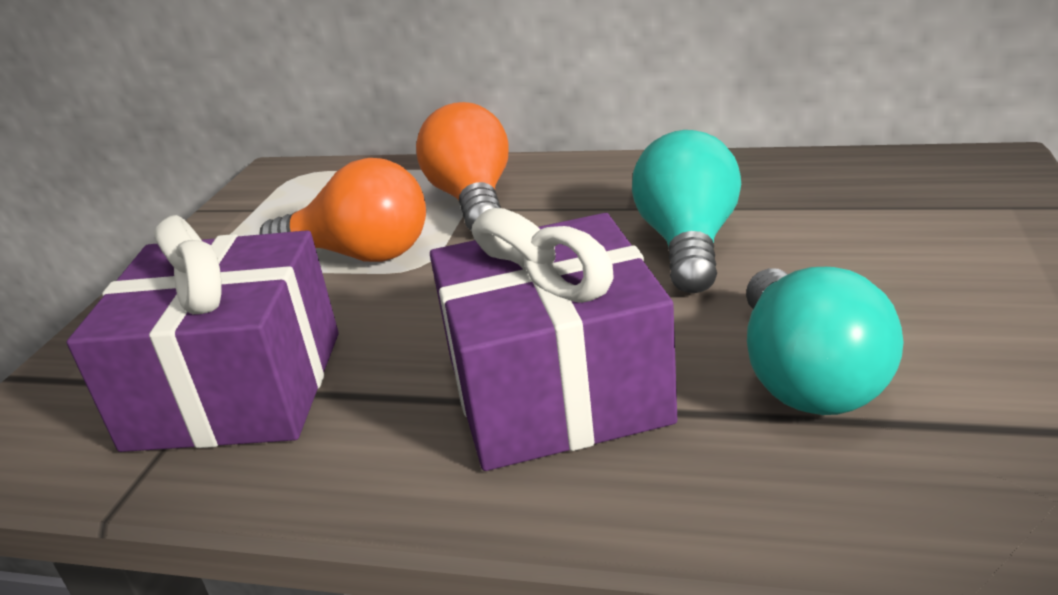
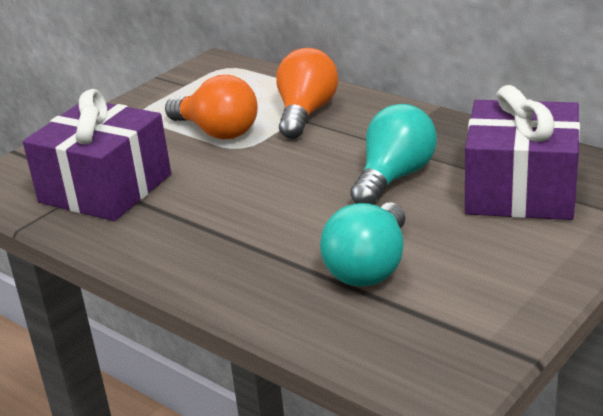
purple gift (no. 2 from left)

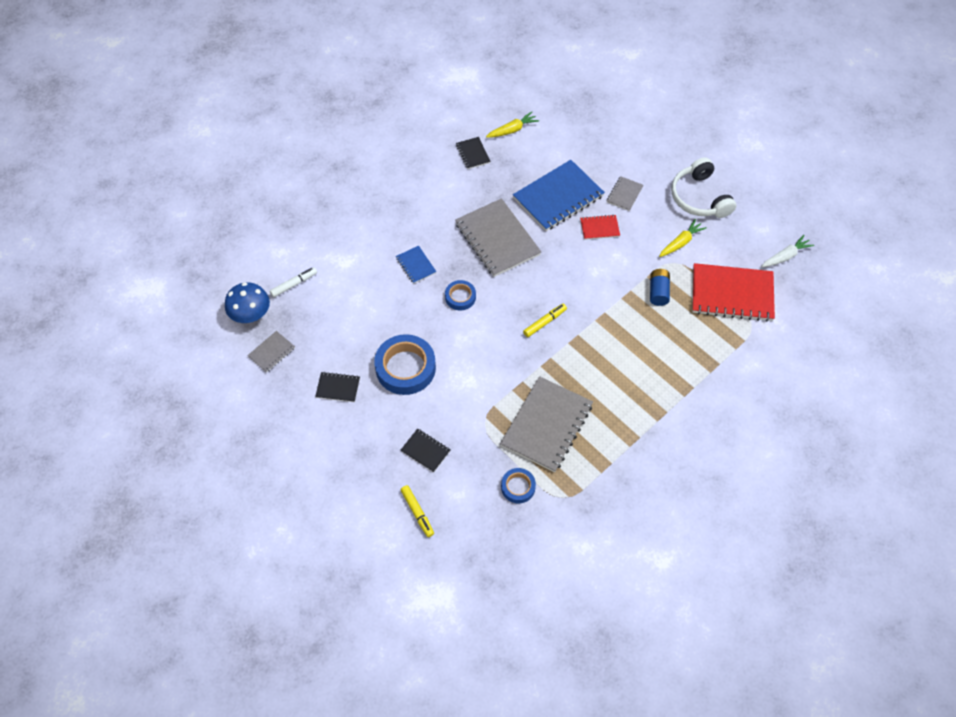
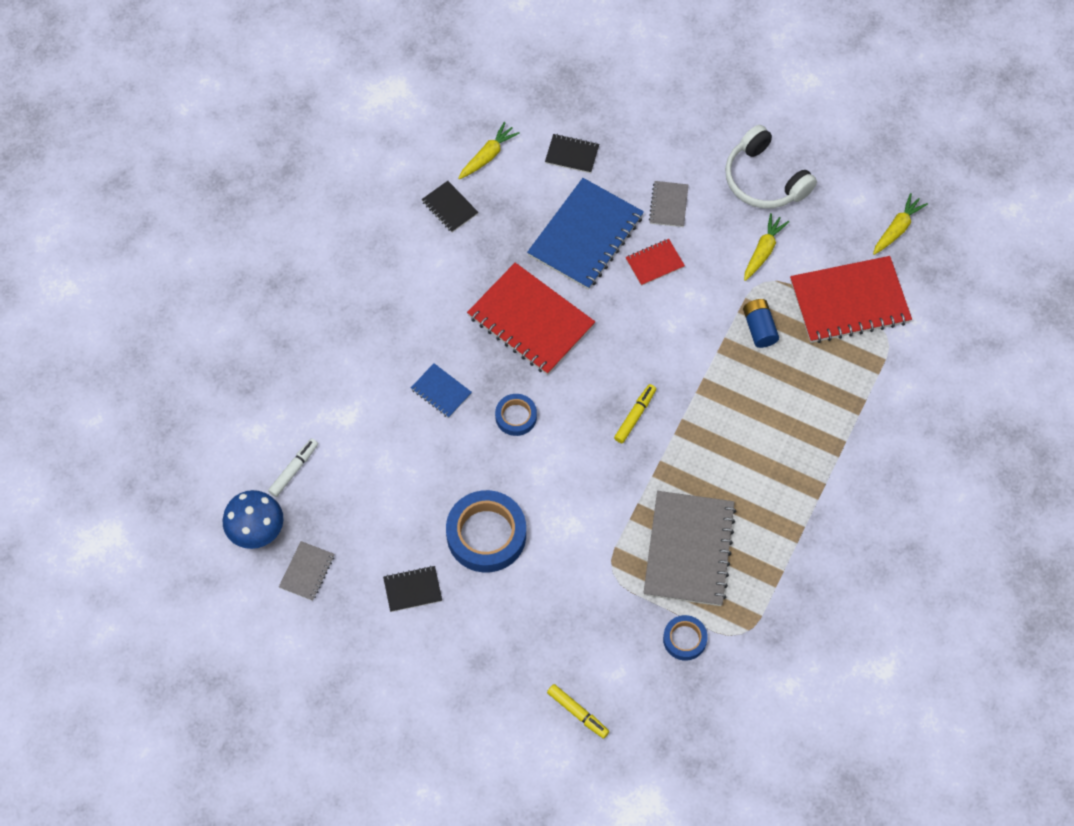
black notebook (no. 3 from left)
red notebook (no. 1 from left)
yellow carrot (no. 3 from left)

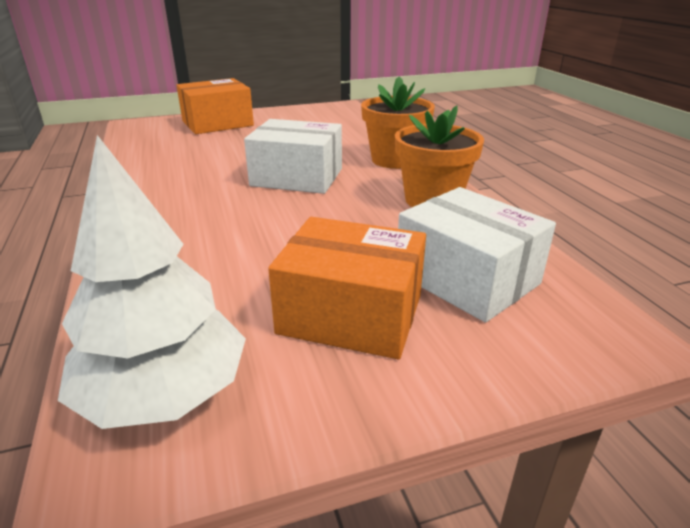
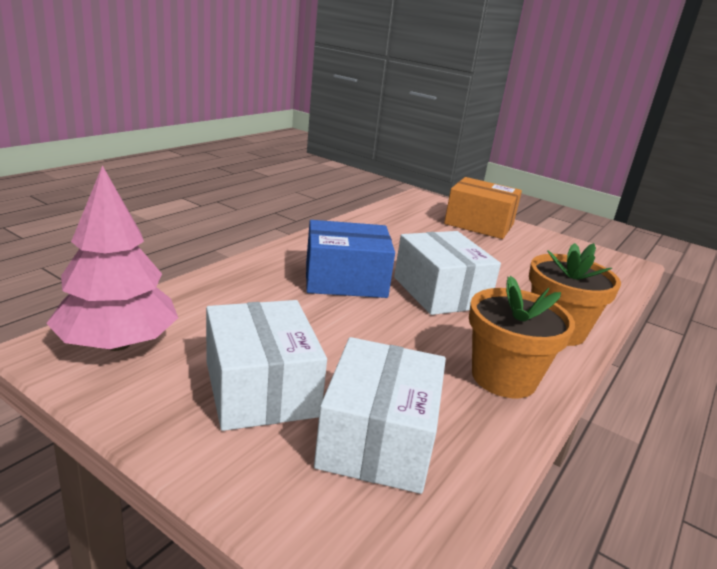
pink tree
white box (no. 1 from left)
blue box

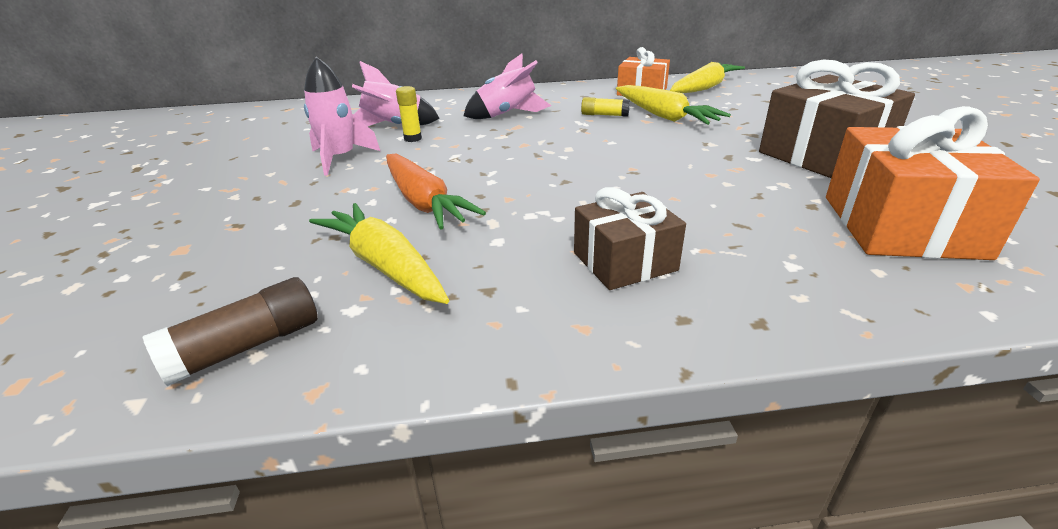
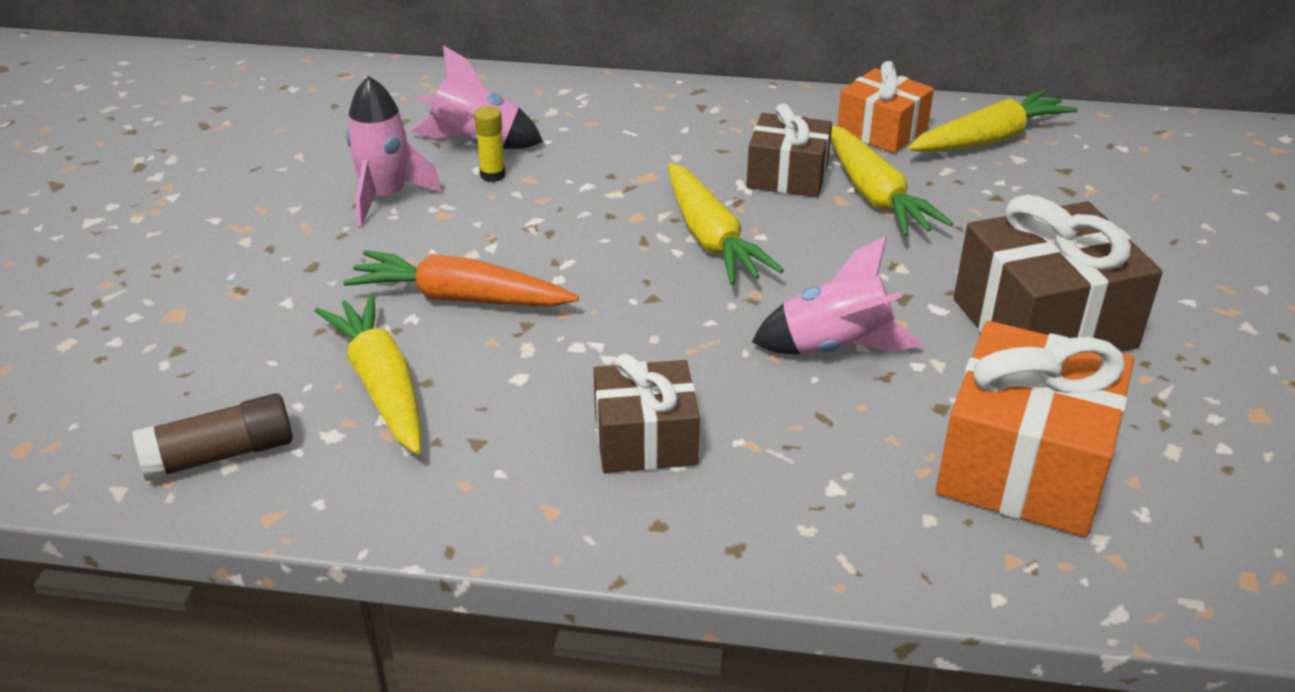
orange carrot
pink rocket (no. 3 from left)
brown gift (no. 2 from left)
yellow carrot (no. 2 from left)

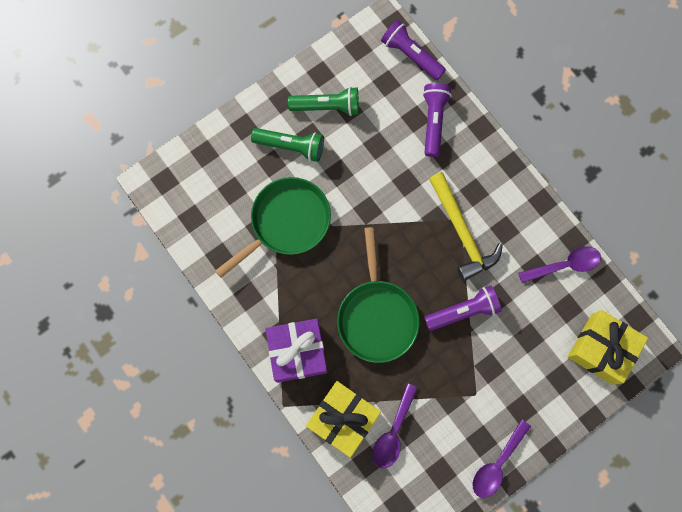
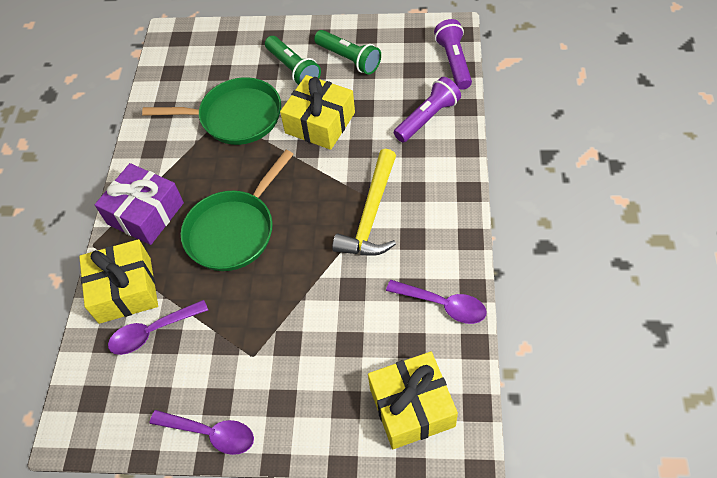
purple flashlight (no. 3 from left in the first image)
purple spoon (no. 2 from left)
yellow gift (no. 2 from left)

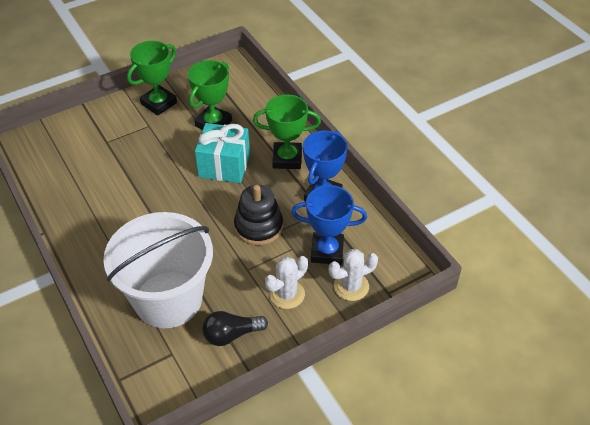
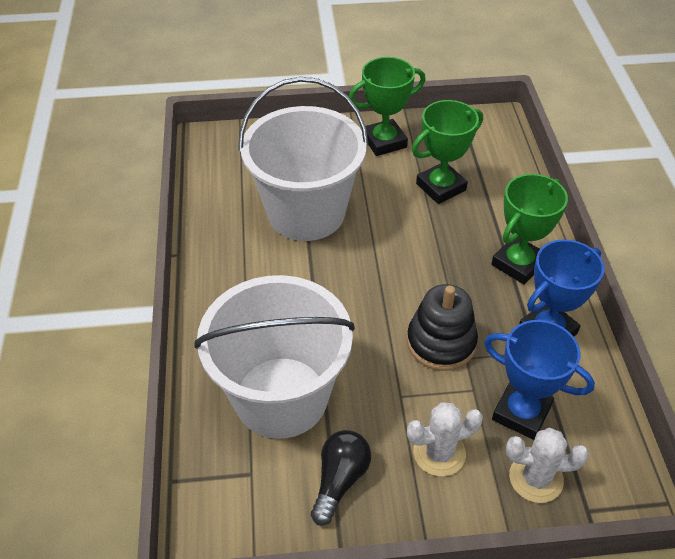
turquoise gift
black light bulb
green trophy (no. 3 from left)
white bucket (no. 2 from left)

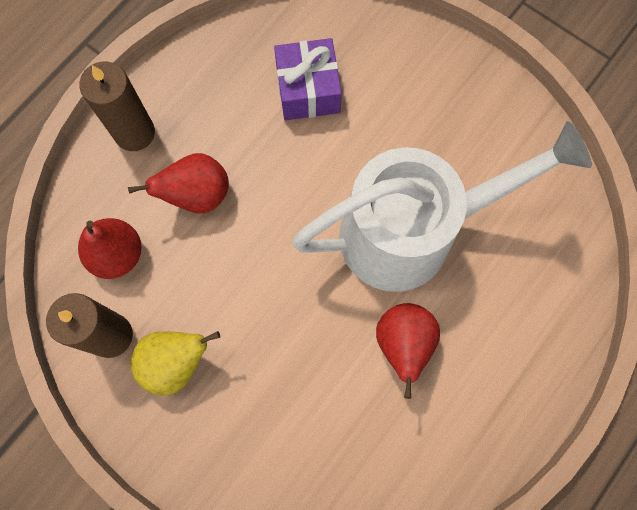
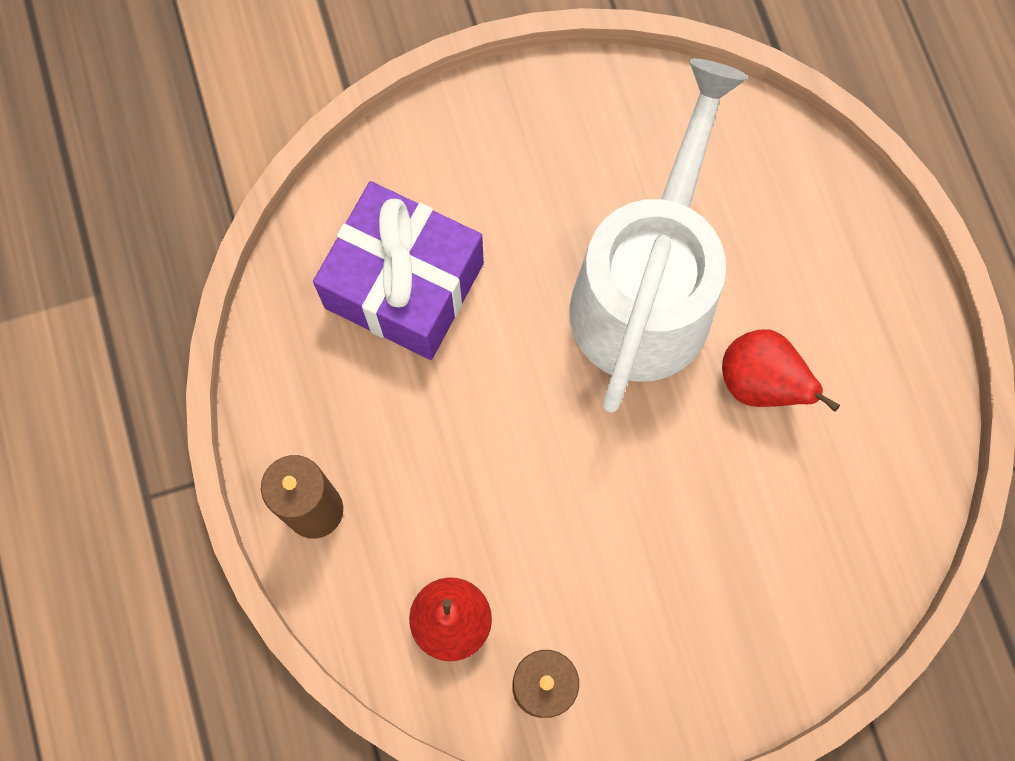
red pear (no. 2 from left in the first image)
yellow pear
purple gift

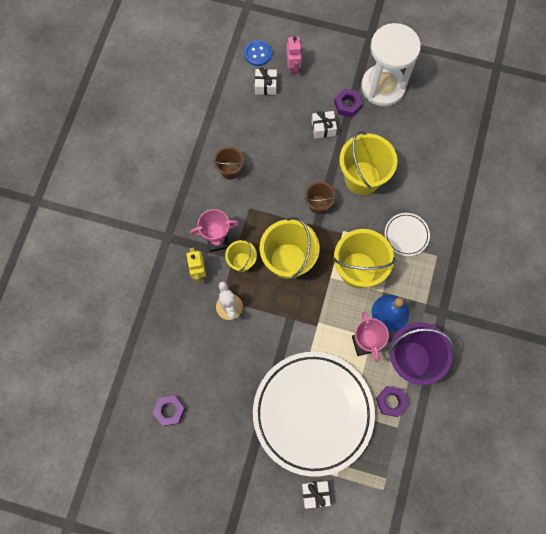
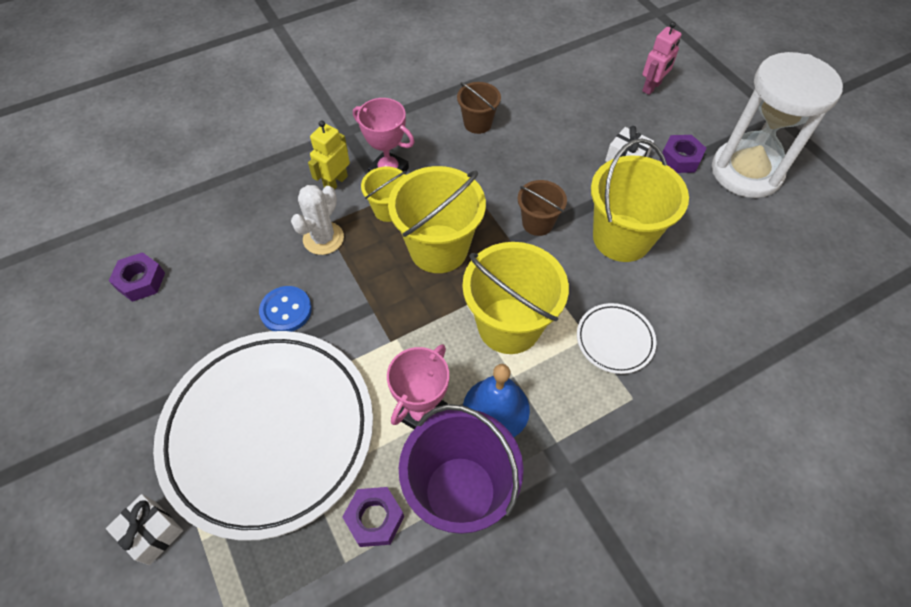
blue button
white gift (no. 1 from left in the first image)

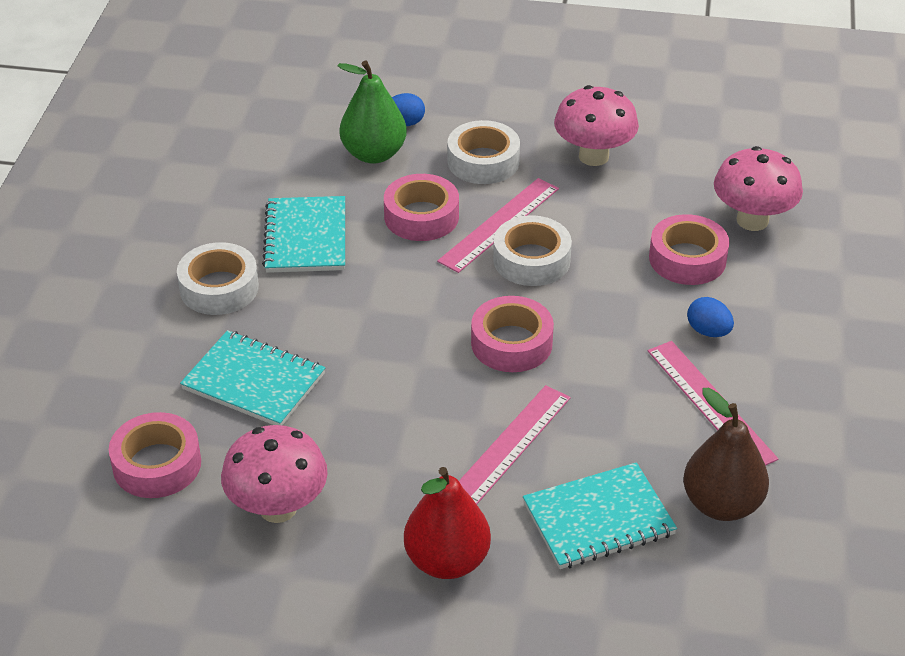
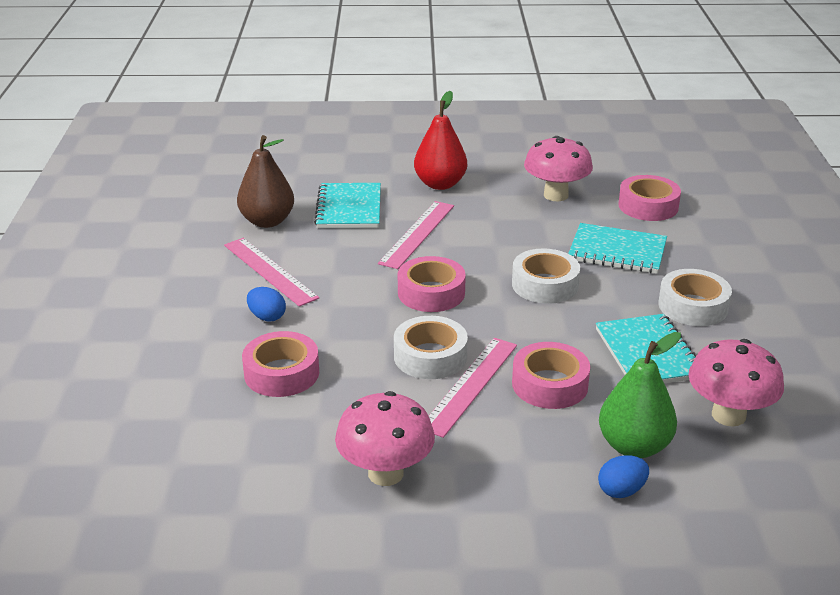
white tape (no. 2 from left)
turquoise notebook (no. 1 from left)
pink mushroom (no. 3 from left)

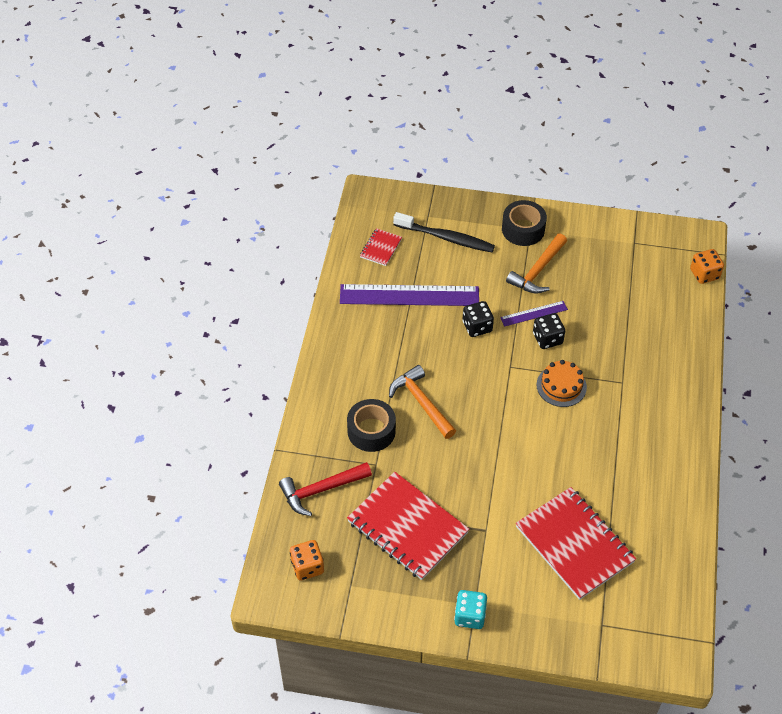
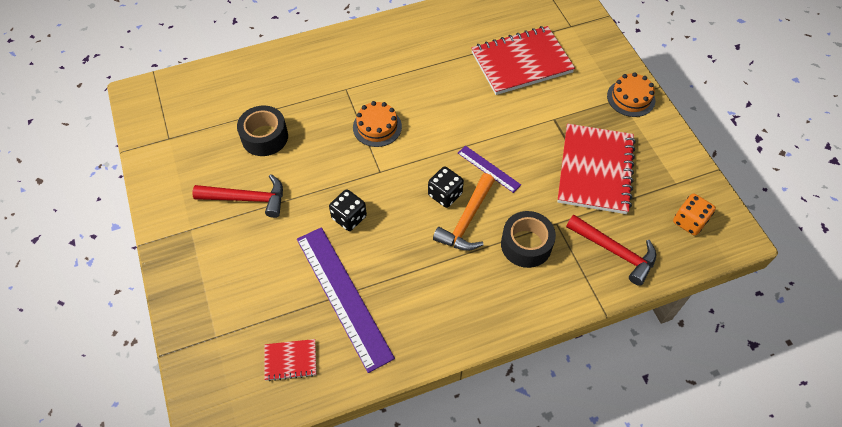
black toothbrush
orange cake (no. 2 from left)
purple ruler (no. 2 from left)
black tape (no. 1 from left)
red hammer (no. 1 from left)
red notebook (no. 2 from left)
black dice (no. 2 from left)
orange dice (no. 2 from left in the first image)

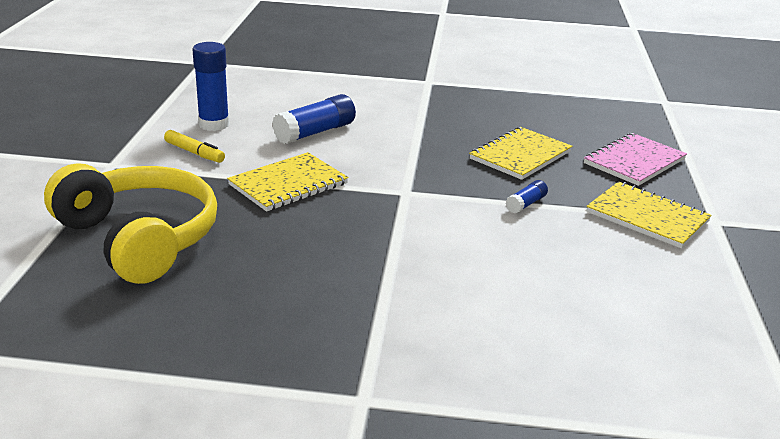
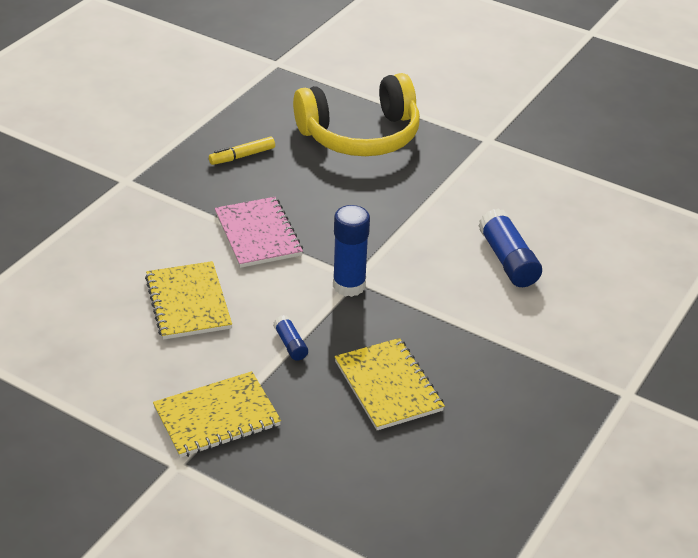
yellow marker
blue glue stick (no. 2 from left)
yellow notebook (no. 1 from left)
pink notebook

